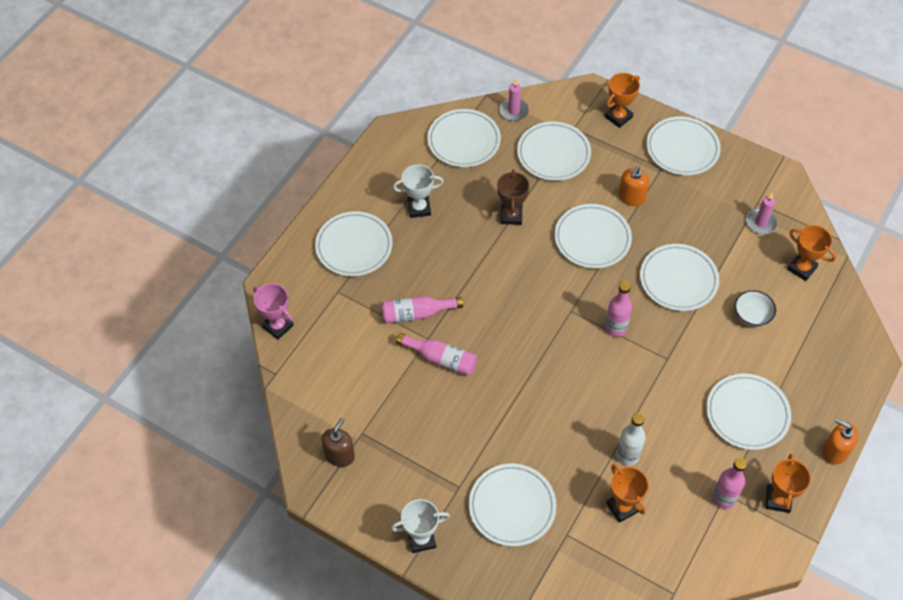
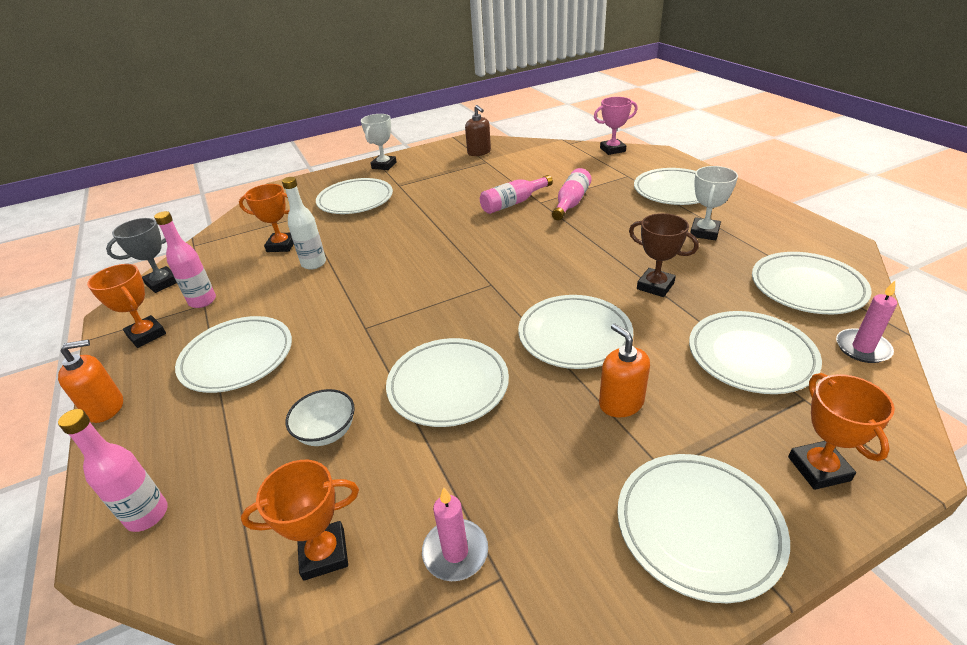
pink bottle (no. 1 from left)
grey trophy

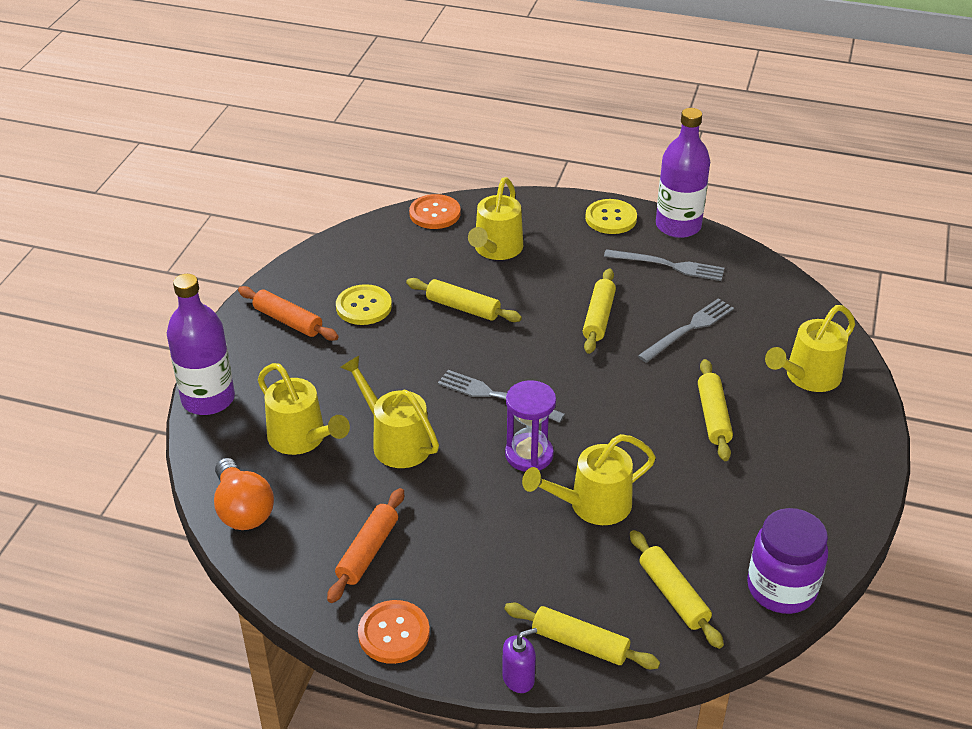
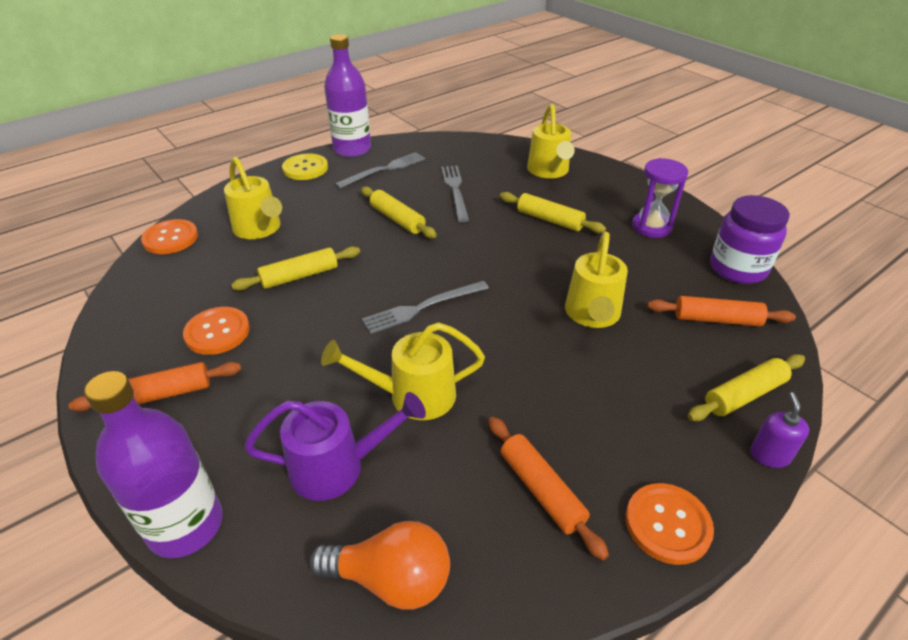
purple watering can
orange button (no. 2 from left)
purple hourglass
orange rolling pin (no. 3 from left)

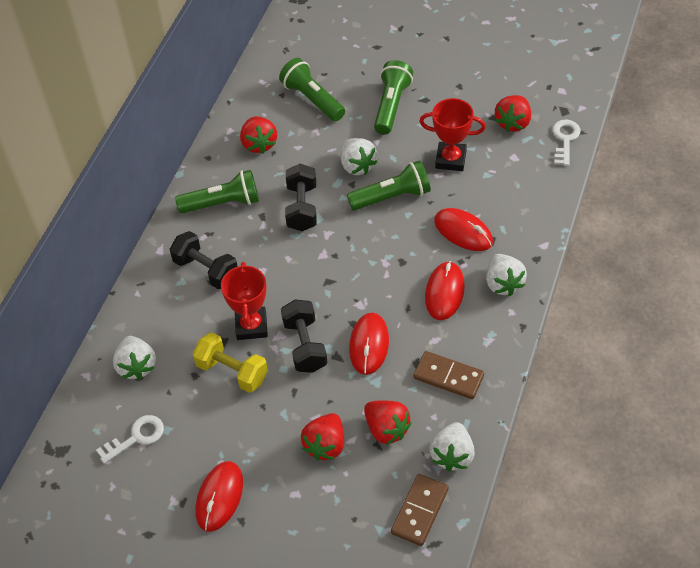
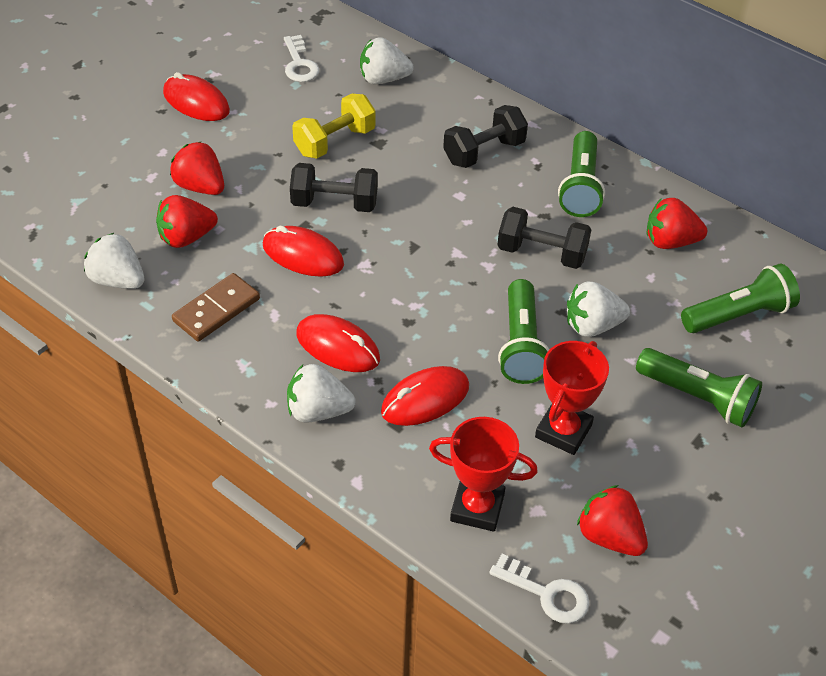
red trophy (no. 1 from left)
brown domino (no. 1 from left in the first image)

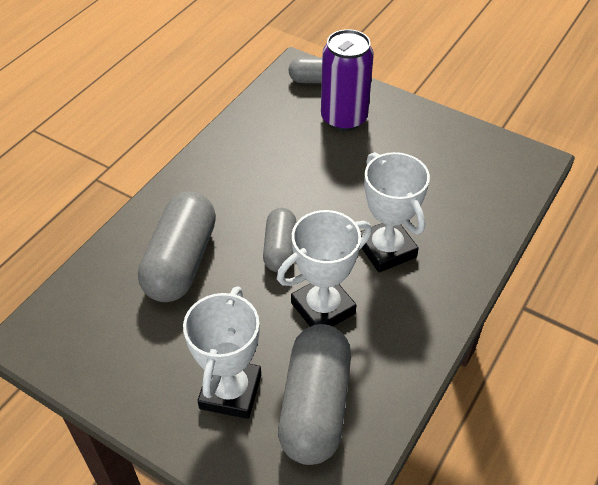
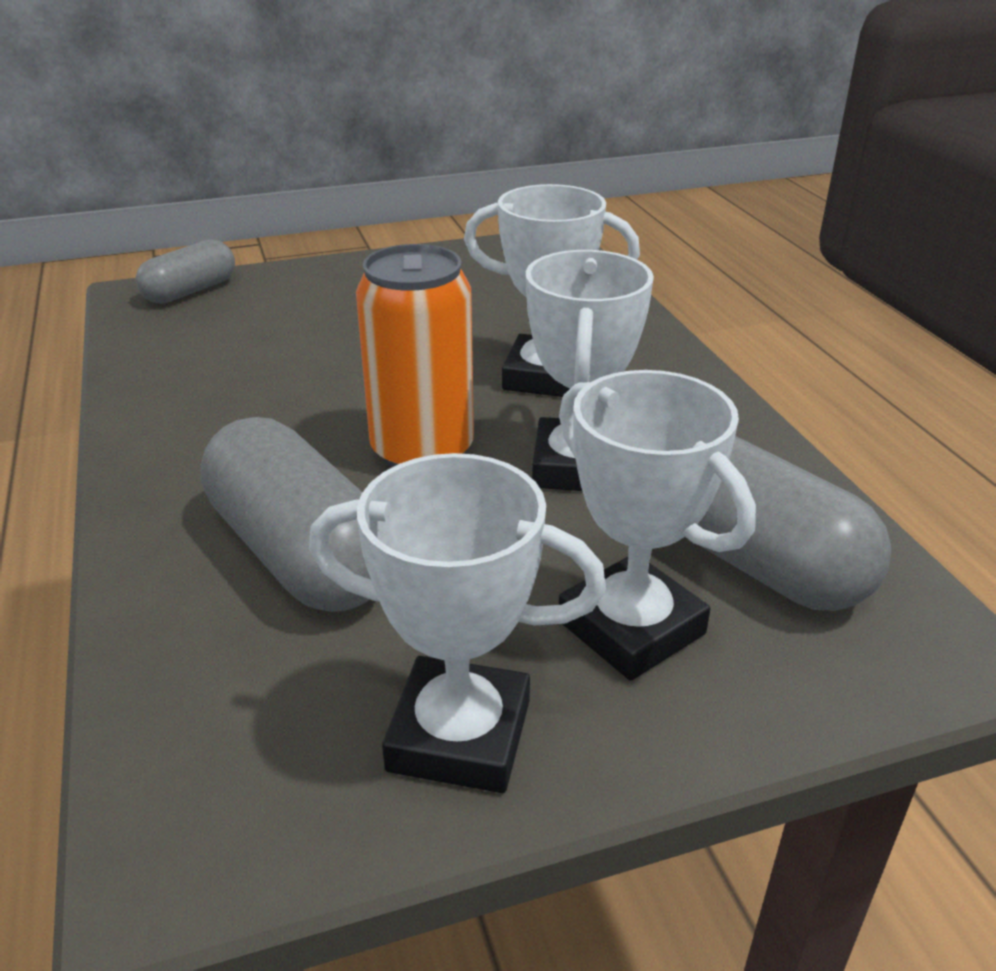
orange can
purple can
white trophy (no. 1 from left)

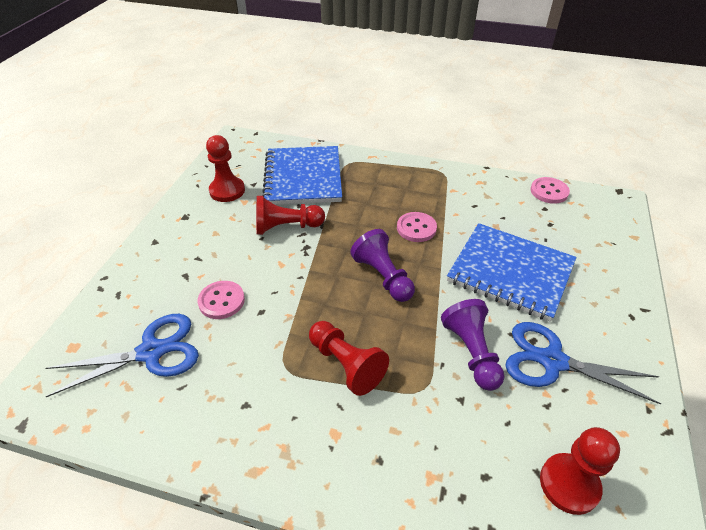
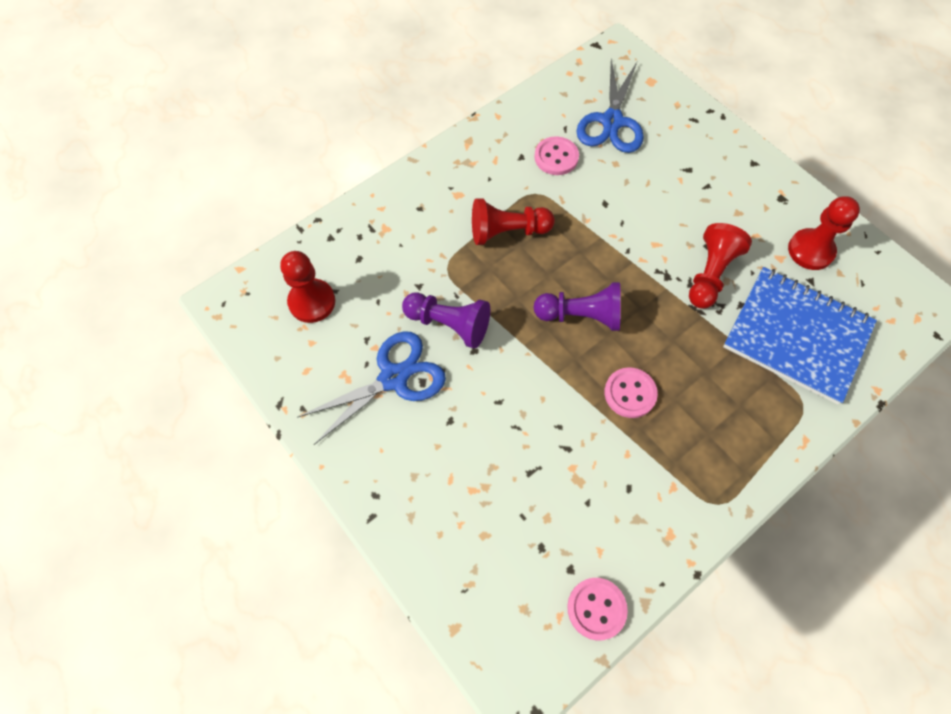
pink button (no. 1 from left)
blue notebook (no. 2 from left in the first image)

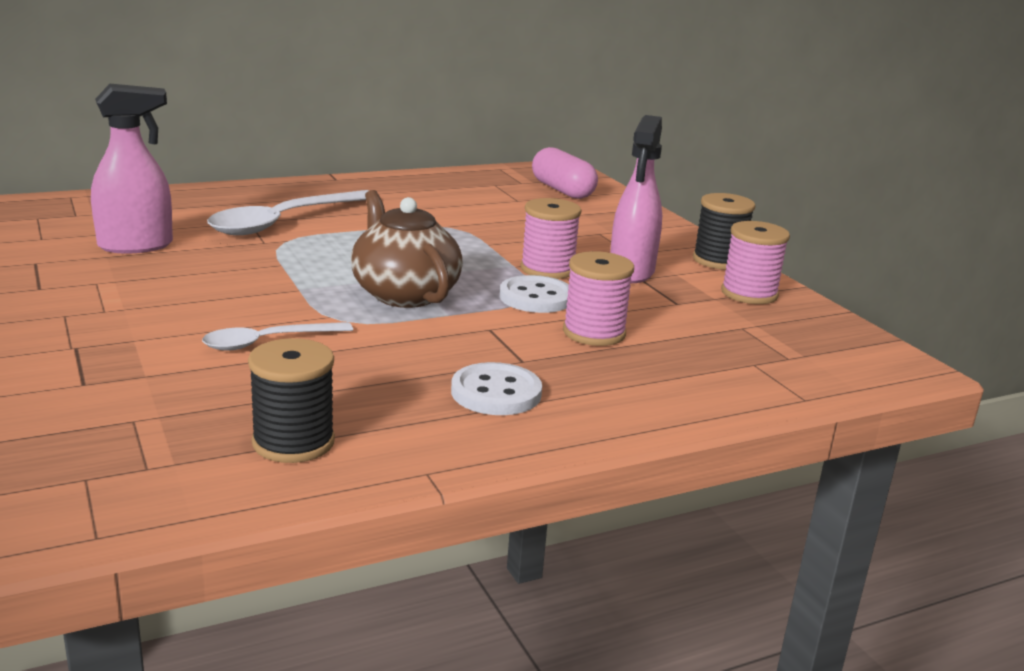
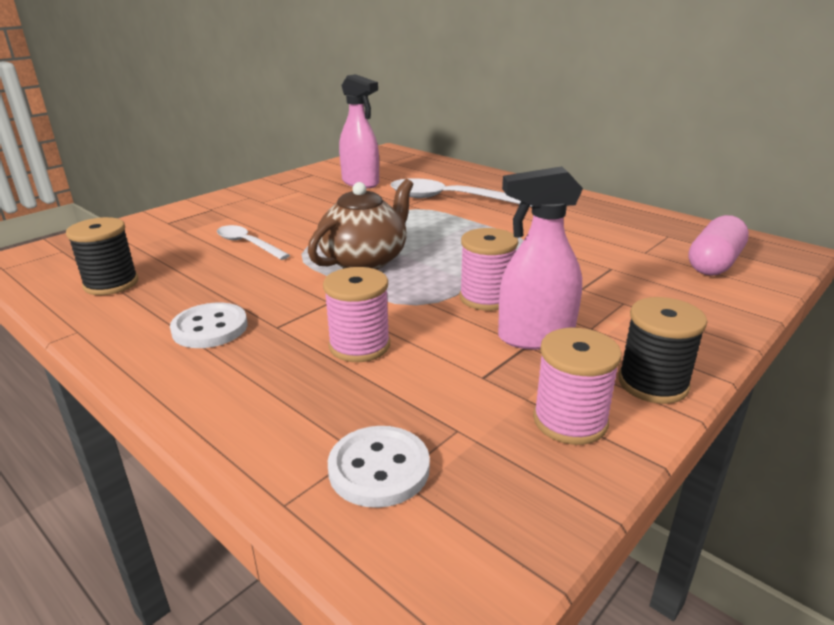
white button (no. 2 from left)

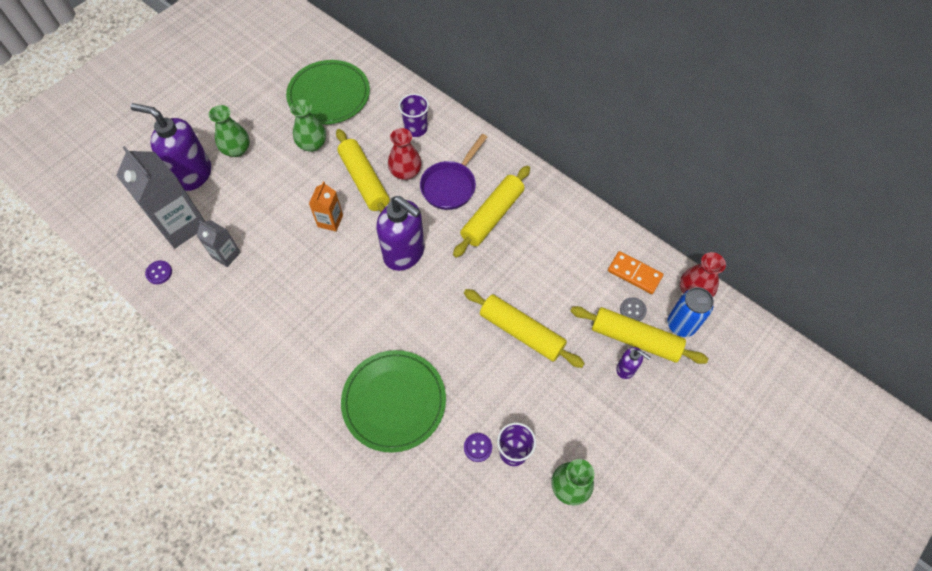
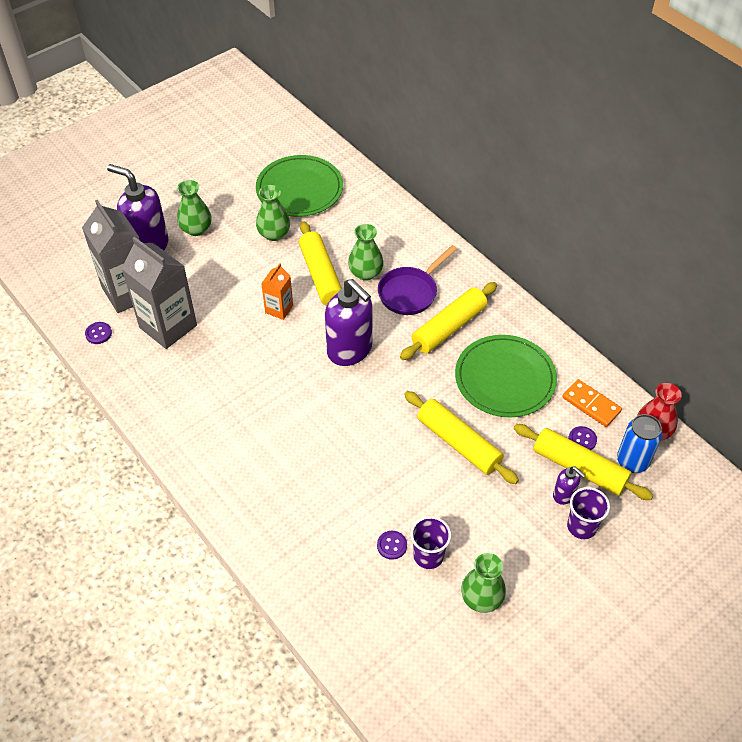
grey carton (no. 2 from left)
green plate (no. 2 from left)
green vase (no. 3 from left)
purple cup (no. 2 from left)
purple button (no. 3 from left)

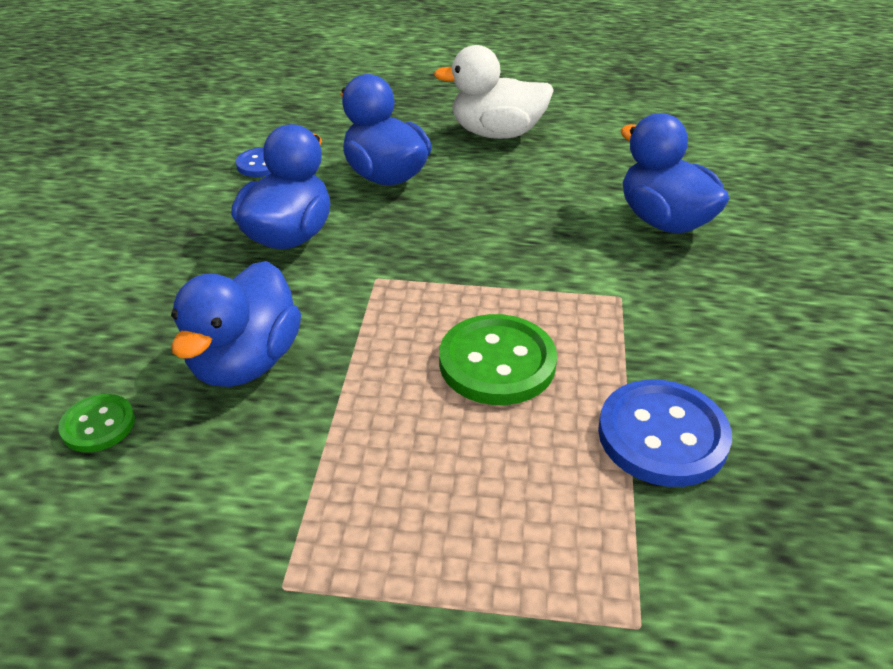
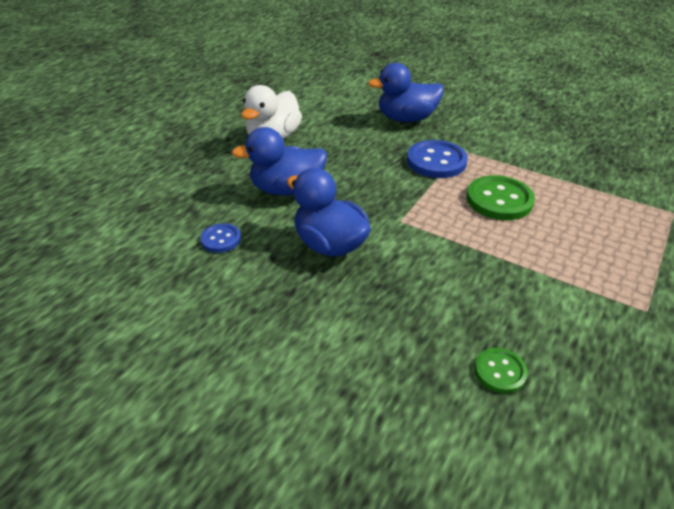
blue duck (no. 1 from left in the first image)
blue button (no. 2 from left)

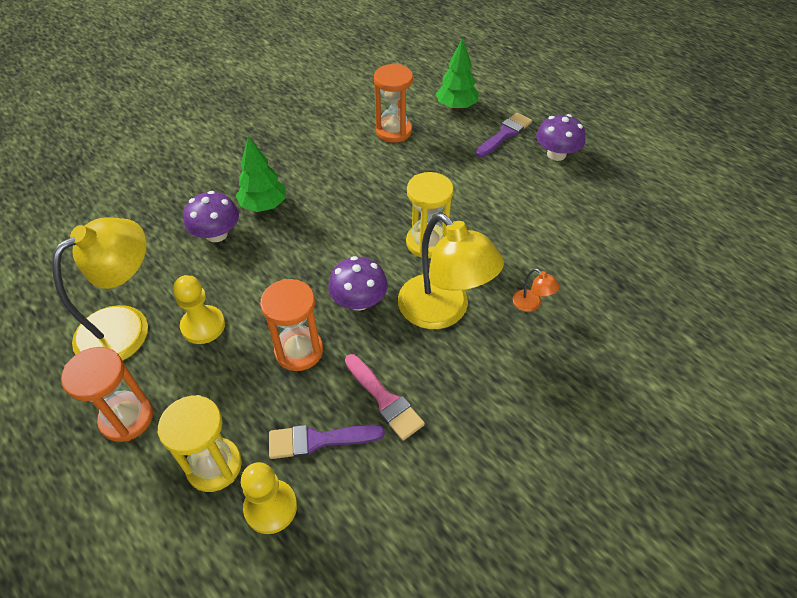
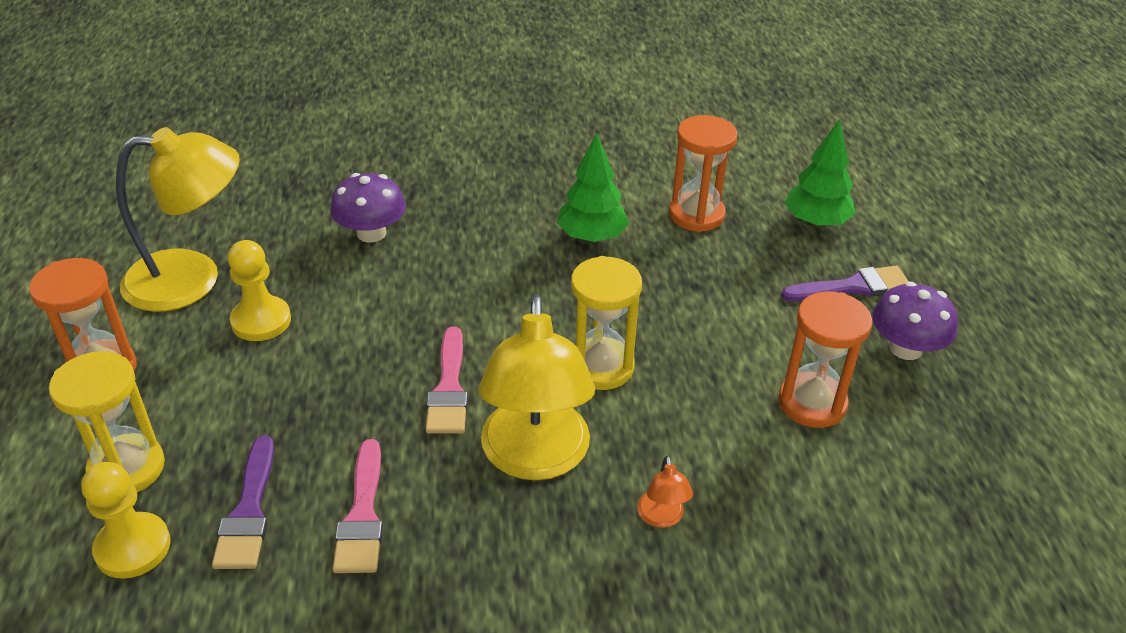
green tree (no. 1 from left)
orange hourglass (no. 3 from left)
purple brush (no. 1 from left)
pink brush (no. 2 from left)

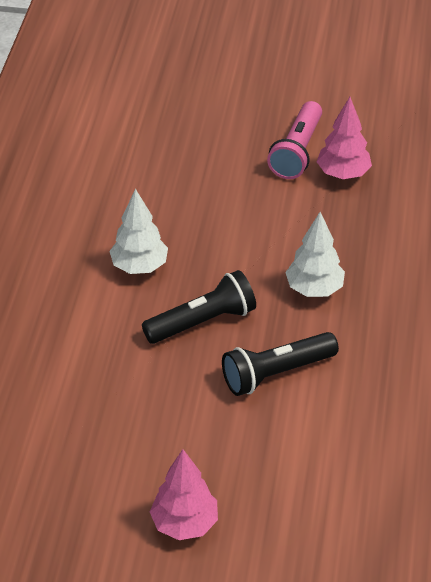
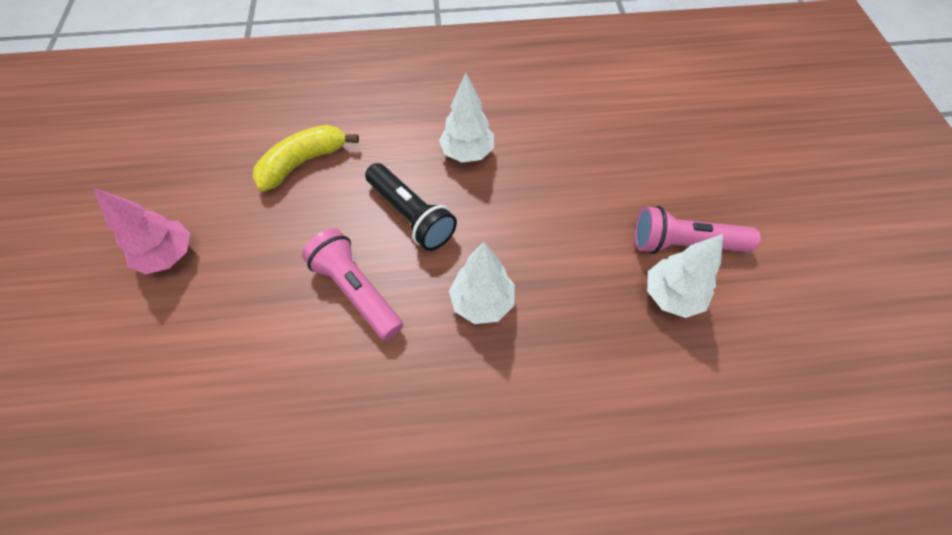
pink flashlight (no. 1 from left)
white tree (no. 3 from left)
yellow banana

